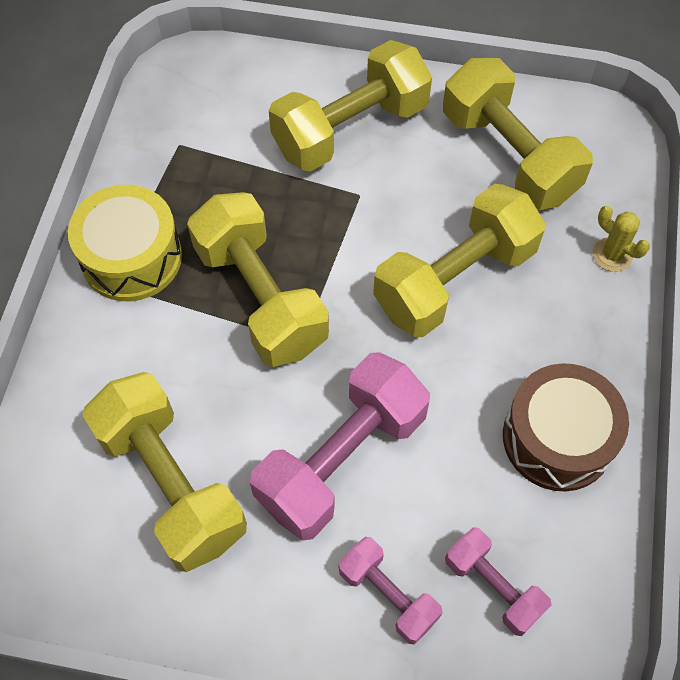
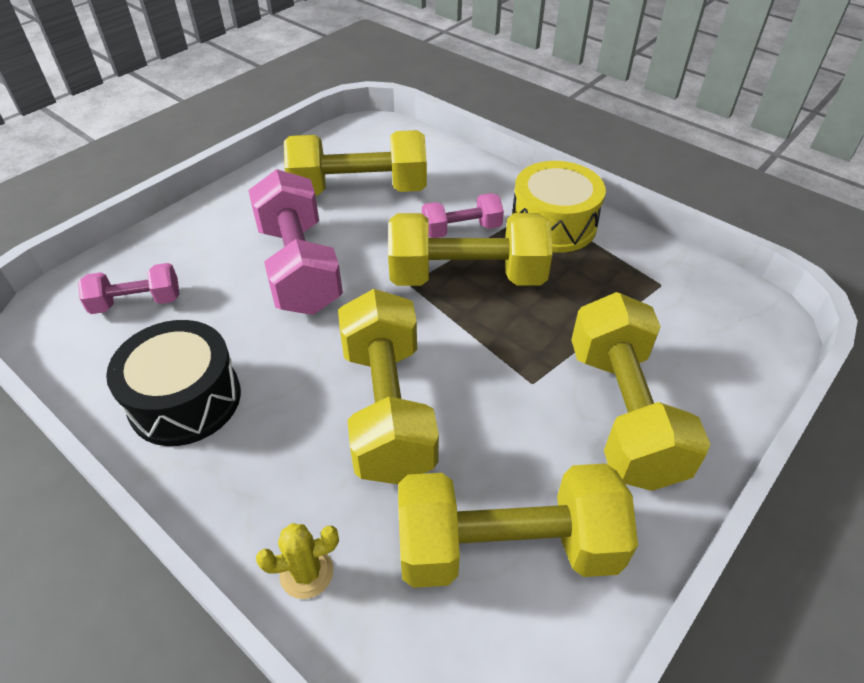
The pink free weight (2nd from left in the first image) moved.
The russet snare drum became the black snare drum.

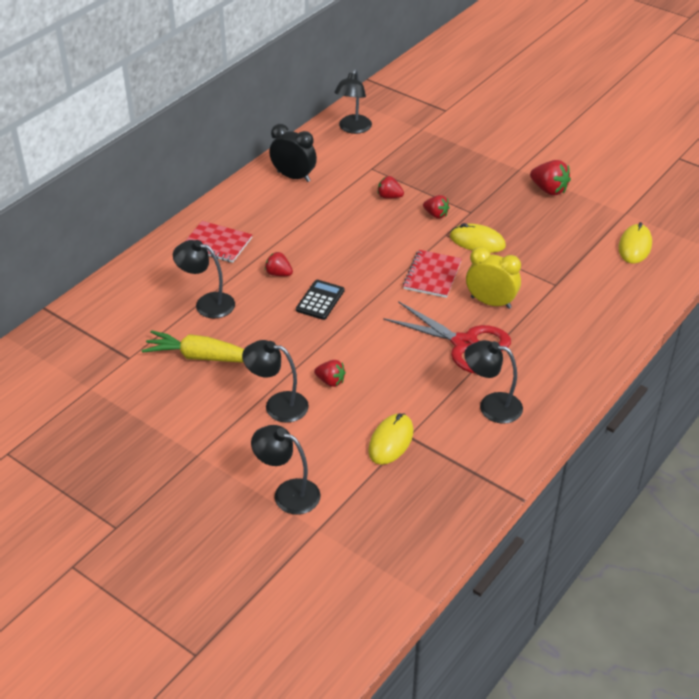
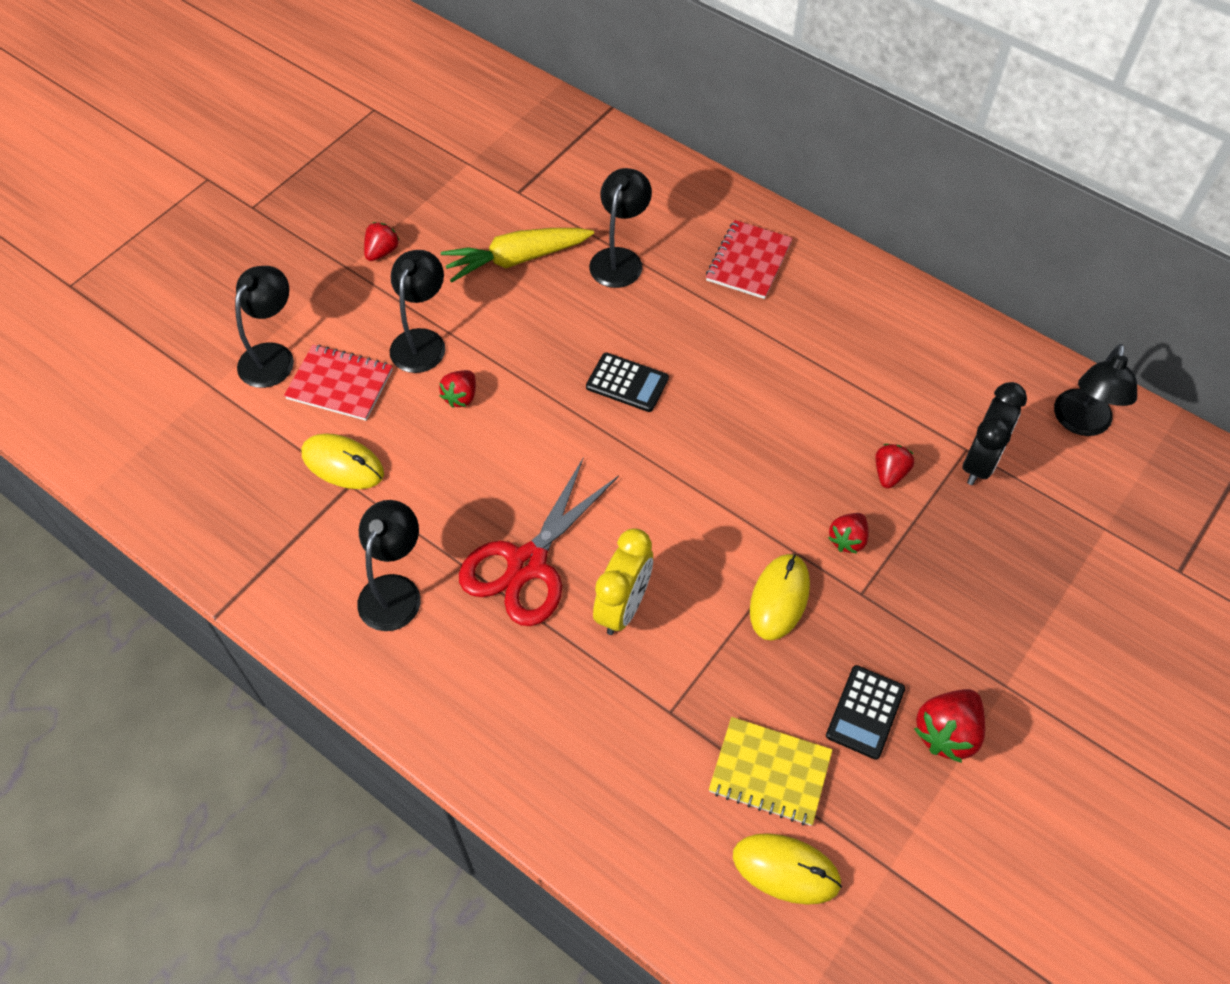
The yellow toy carrot turned 120 degrees counterclockwise.
The red strawberry (1st from left) moved.
The black clock moved.
The black lamp (4th from left in the first image) turned 90 degrees counterclockwise.
The red notepad (2nd from left in the first image) moved.
The yellow notepad appeared.
The black pocket calculator (2nd from left) appeared.

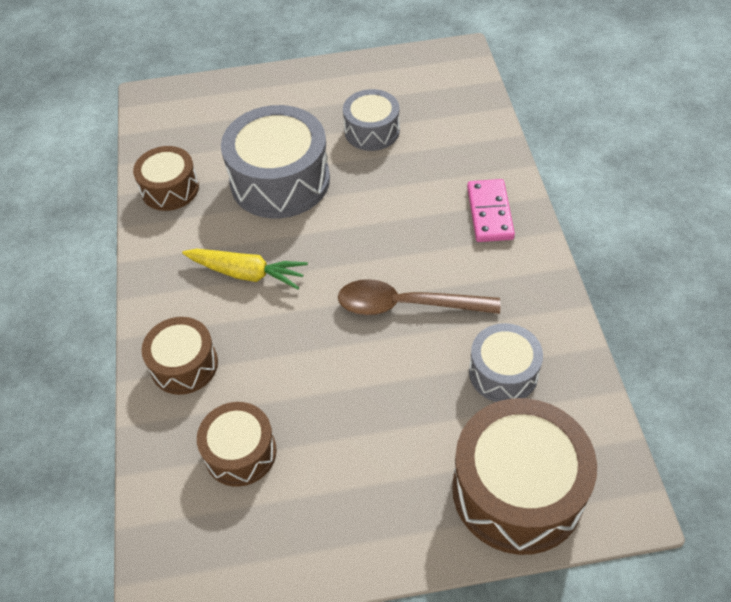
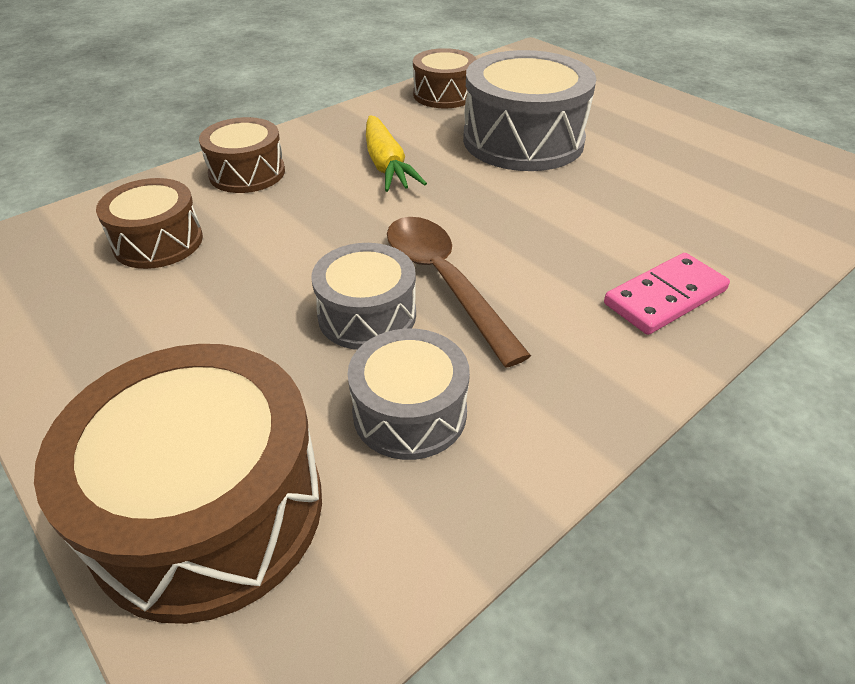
The grey snare drum (2nd from left in the first image) moved.

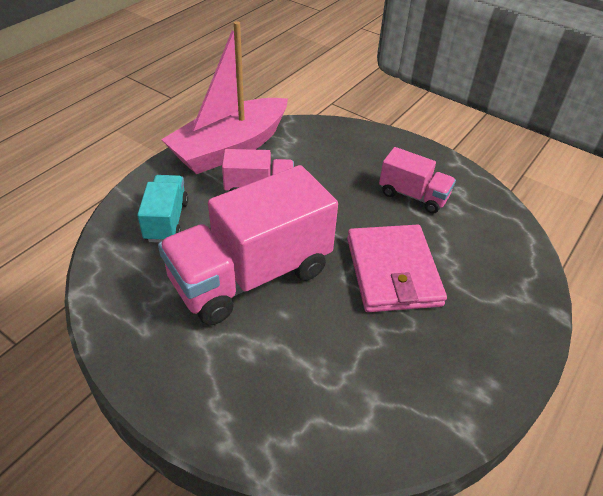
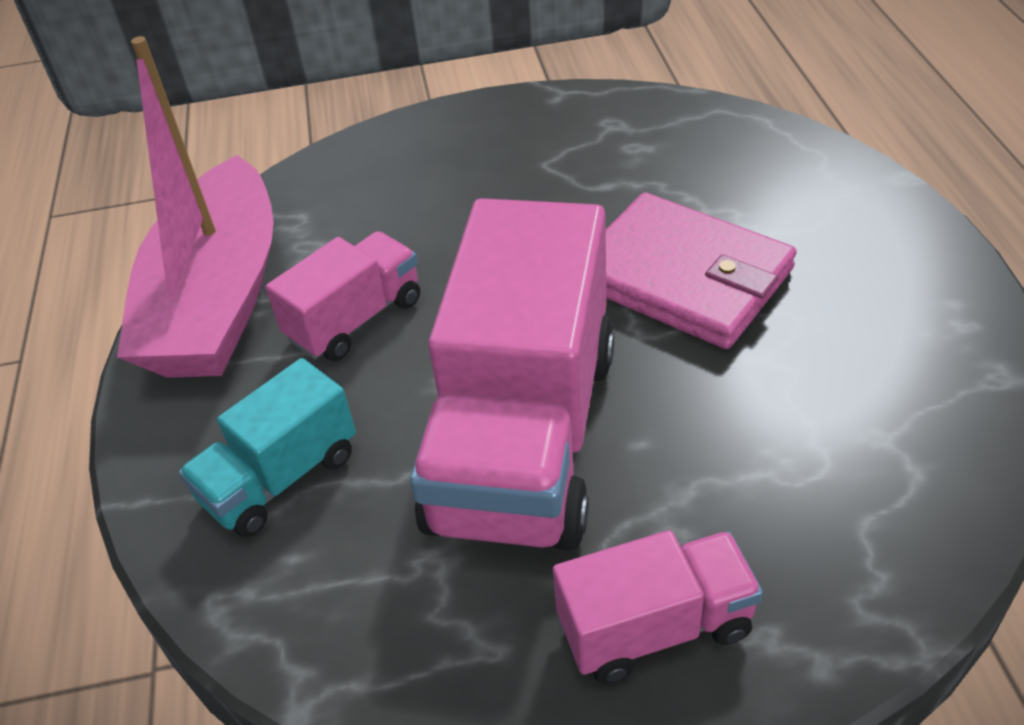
The turquoise toy truck turned 90 degrees counterclockwise.
The pink toy truck (3rd from left) moved.

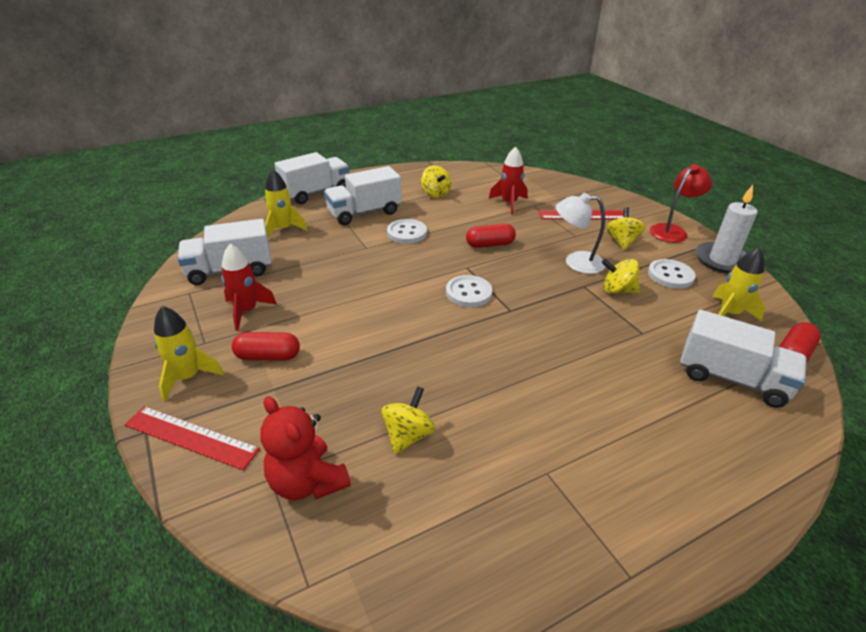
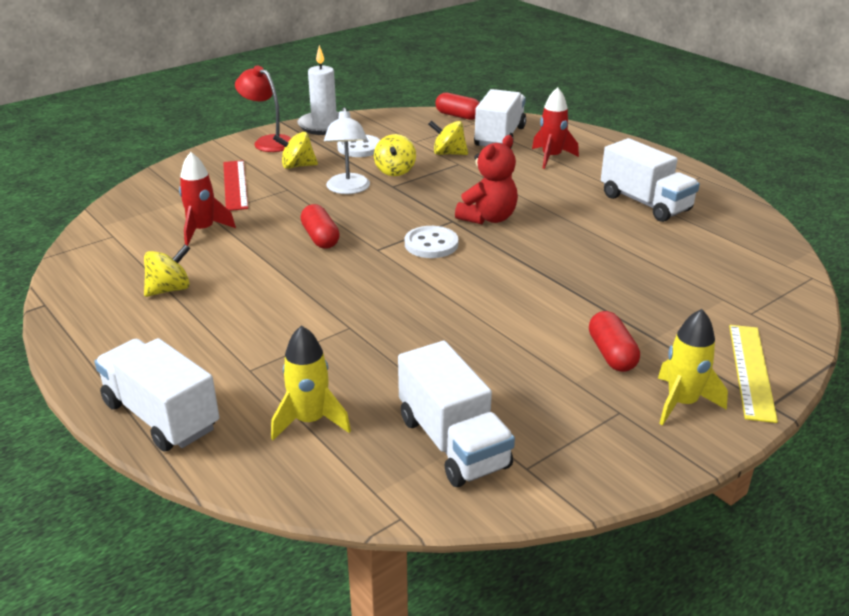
The red measuring stick (1st from left) became the yellow measuring stick.
The red spaceship (1st from left in the first image) moved.
The red stuffed bear moved.
The pure white toy truck (3rd from left in the first image) moved.
The yellow whirligig (1st from left in the first image) moved.
The pure white button (1st from left) disappeared.
The yellow spaceship (3rd from left) disappeared.

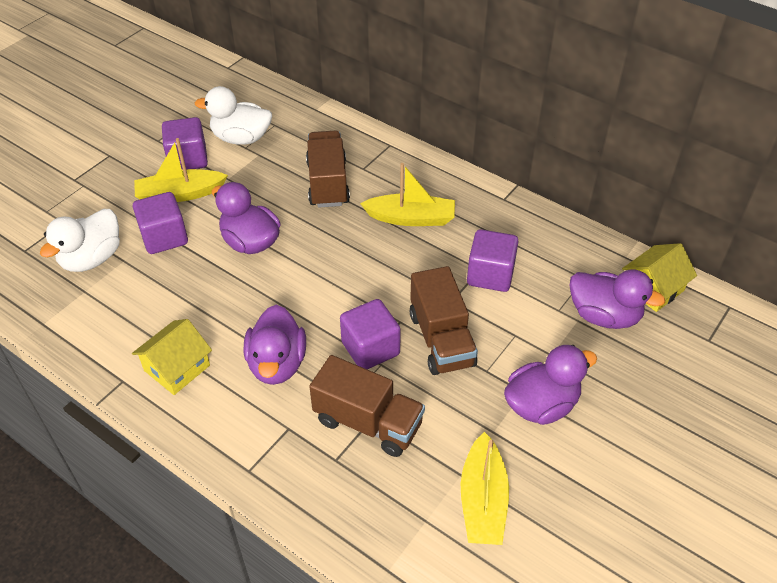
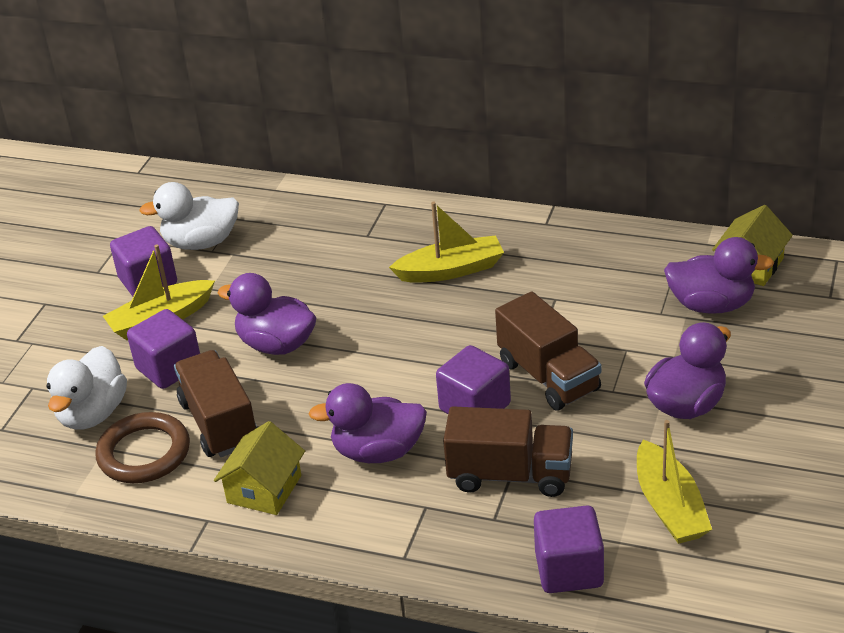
The purple duck (2nd from left) turned 105 degrees clockwise.
The russet toy truck (1st from left) moved.
The purple block (4th from left) moved.
The russet ring appeared.

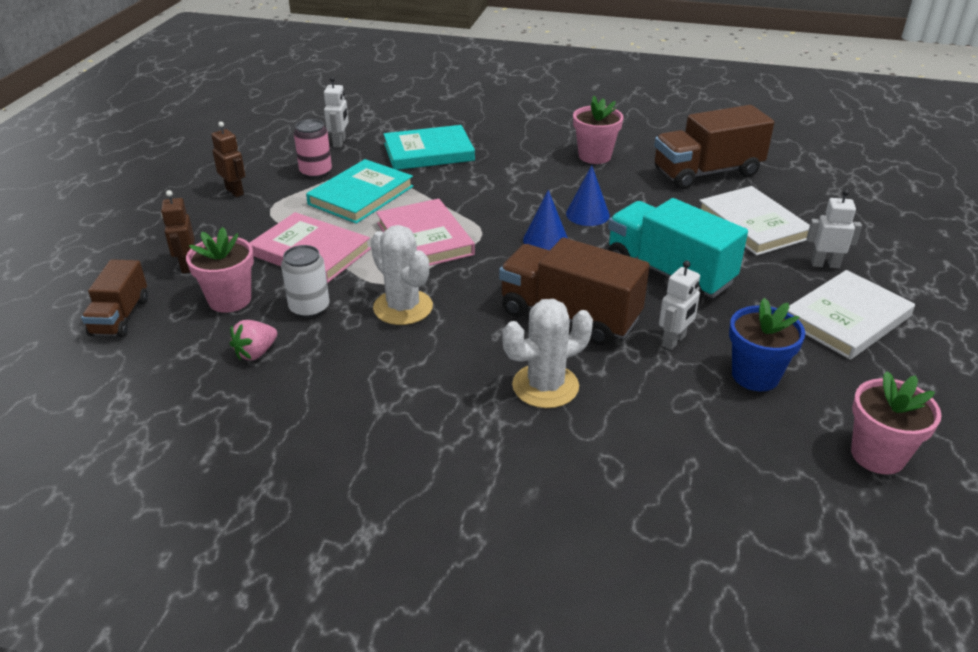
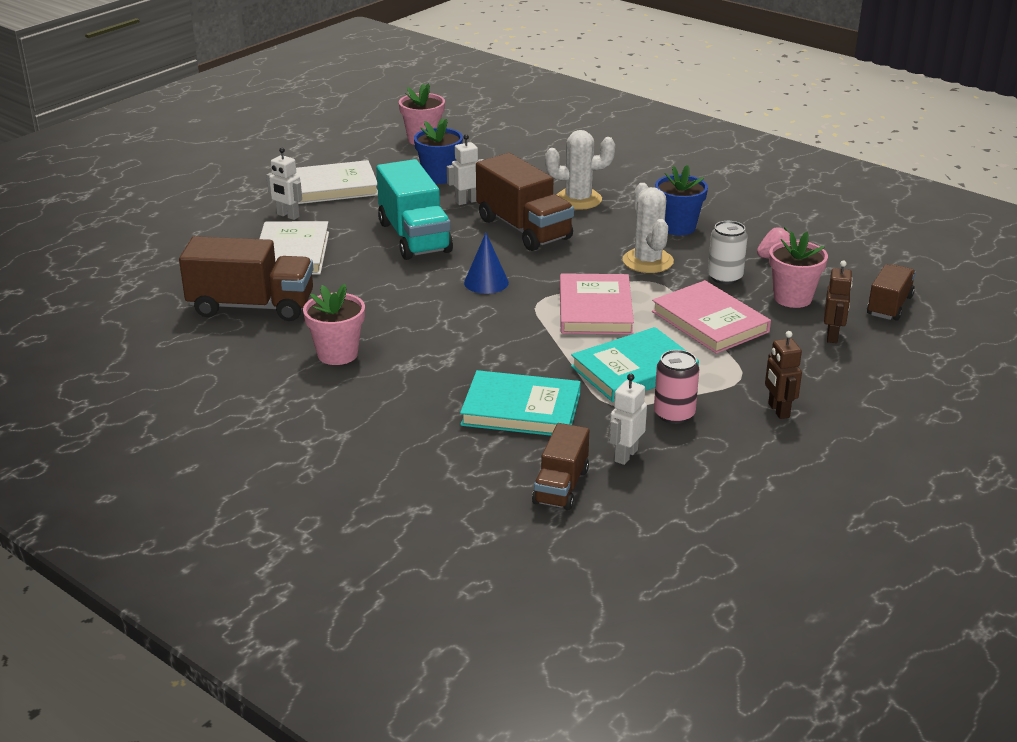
The royal blue solid cone (2nd from left) disappeared.
The russet toy truck (3rd from left) appeared.
The royal blue flower pot (2nd from left) appeared.

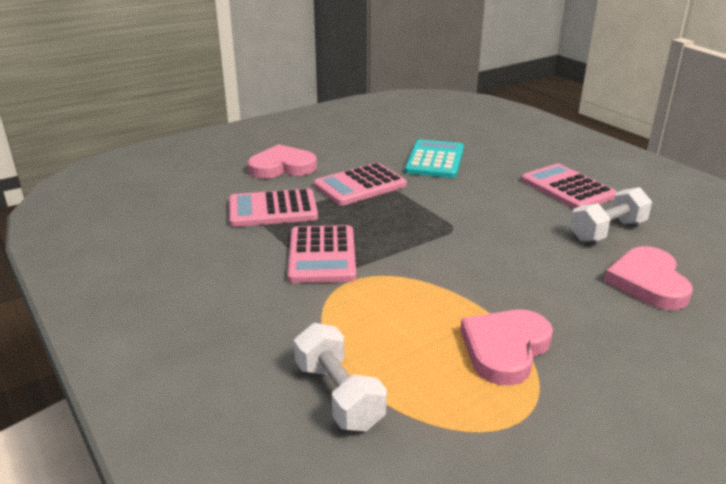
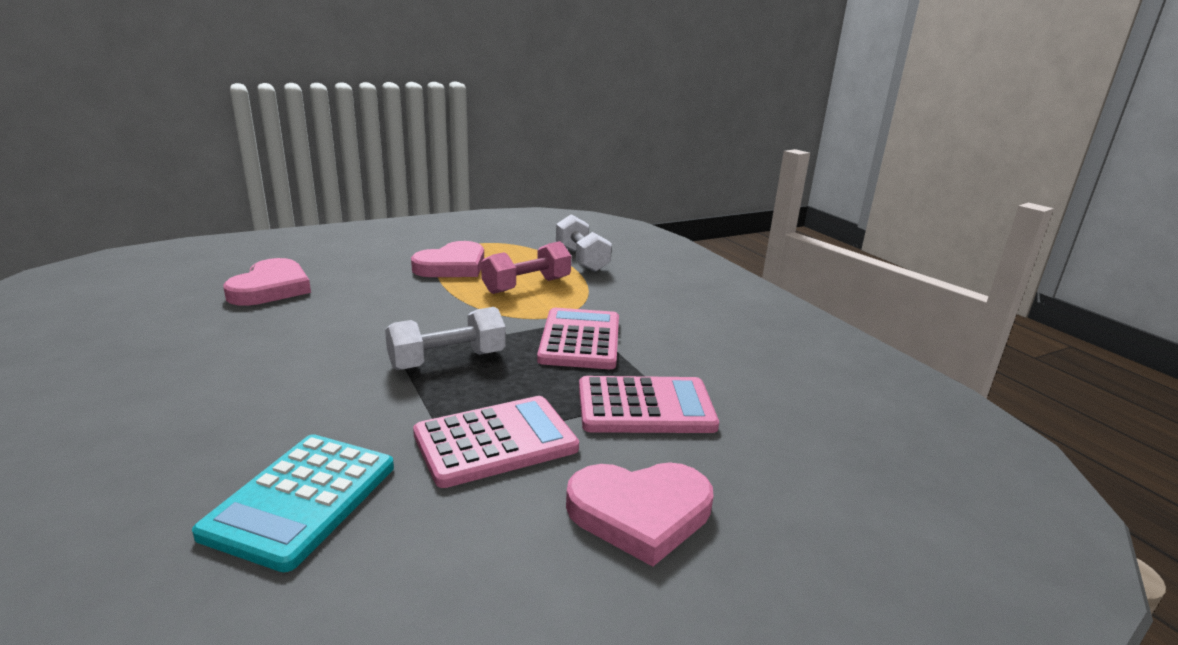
The pink pocket calculator (4th from left) disappeared.
The pure white free weight (2nd from left in the first image) moved.
The pink free weight appeared.

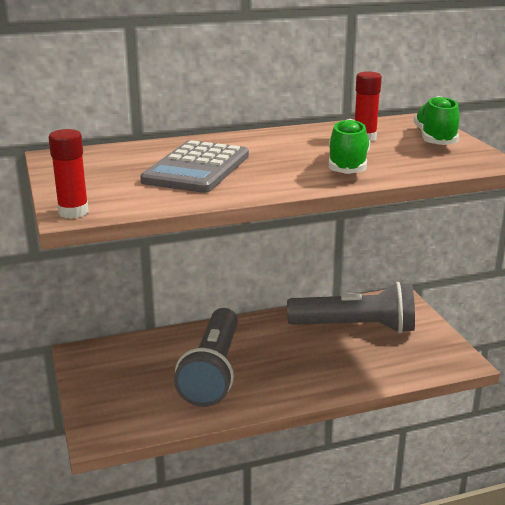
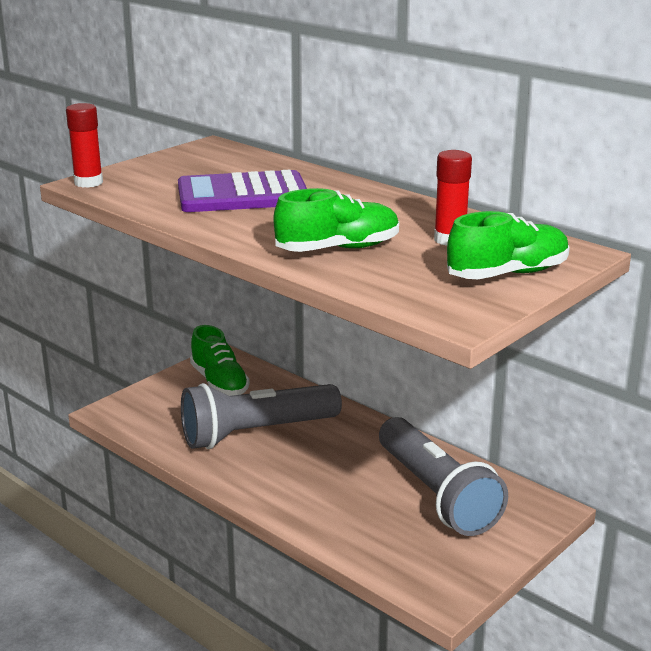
The grey pocket calculator became the purple pocket calculator.
The leaf-green lace-up shoe (1st from left) appeared.

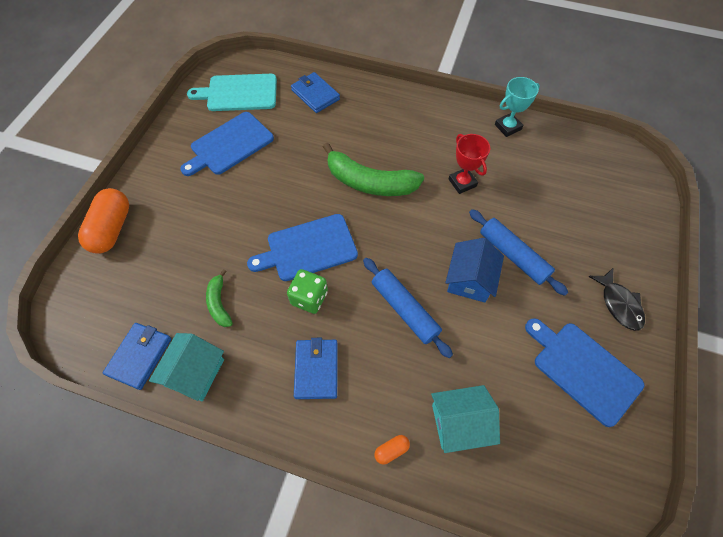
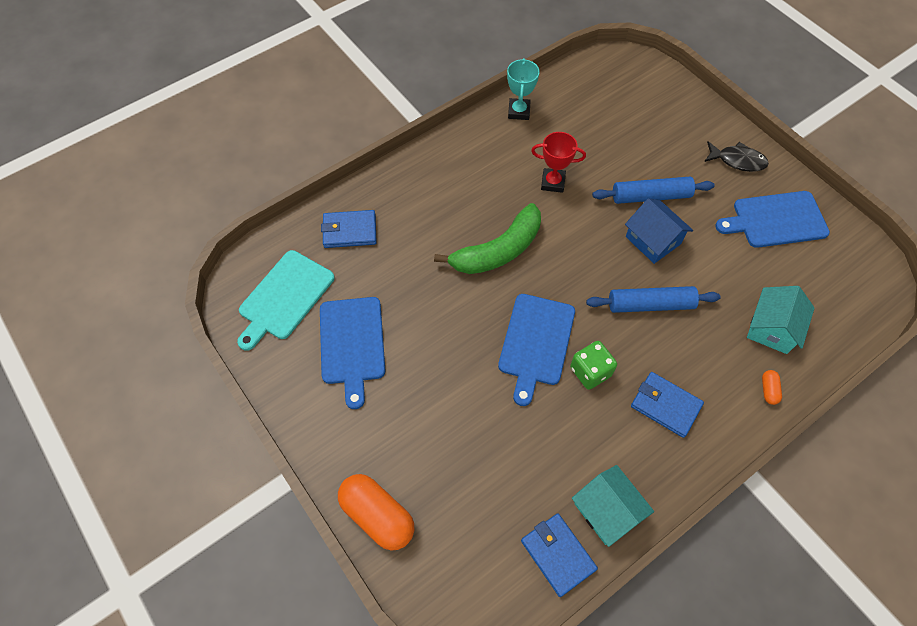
The leaf-green toy banana (1st from left) disappeared.

